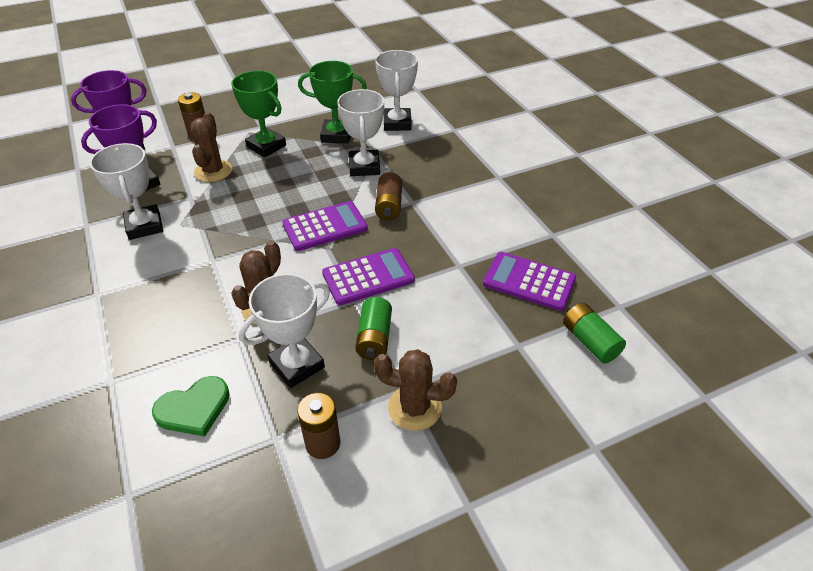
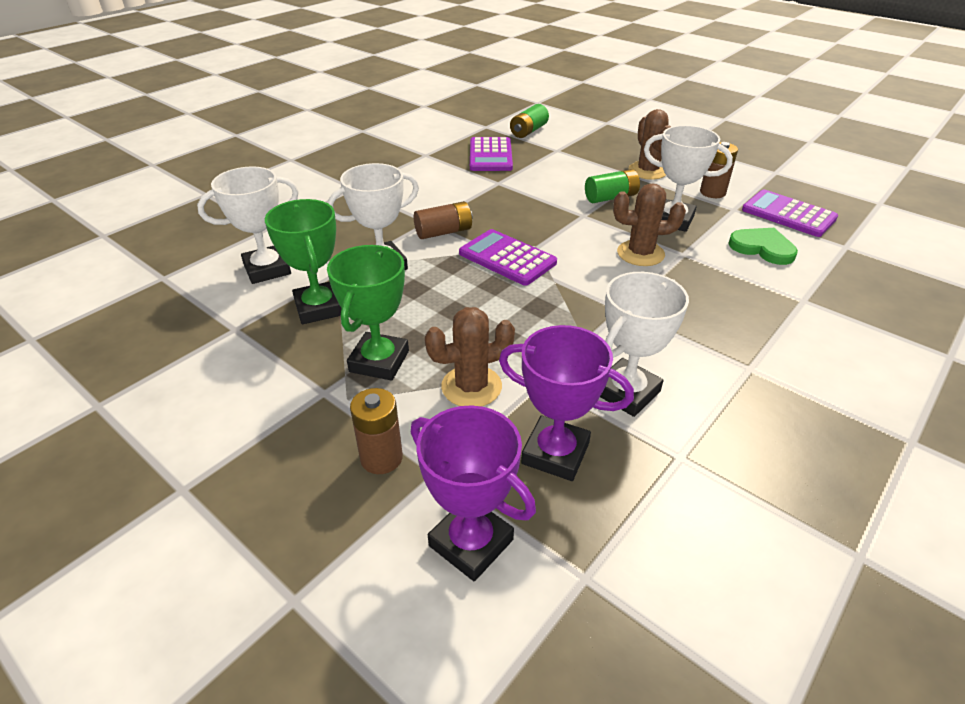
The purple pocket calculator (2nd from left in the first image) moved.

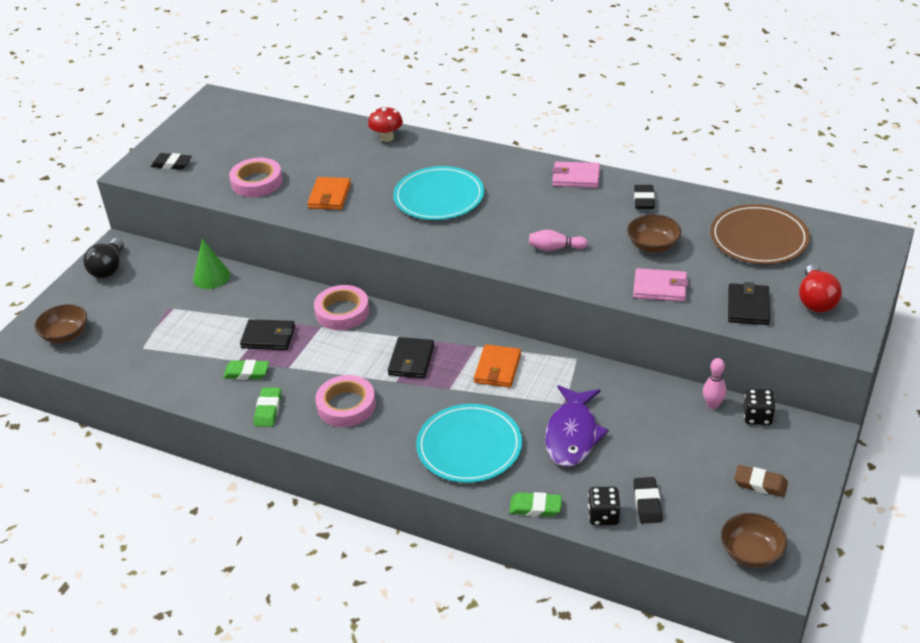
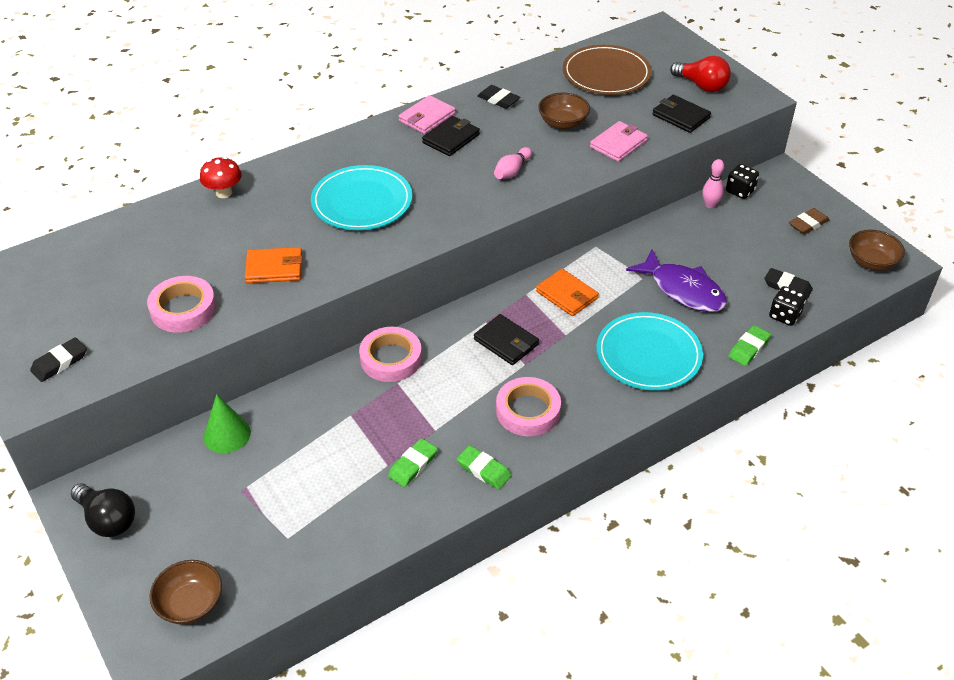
The black wallet (1st from left) moved.
The orange wallet (1st from left) turned 45 degrees counterclockwise.

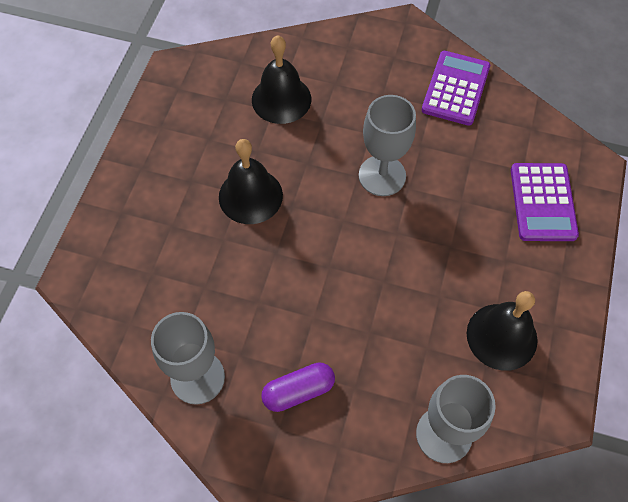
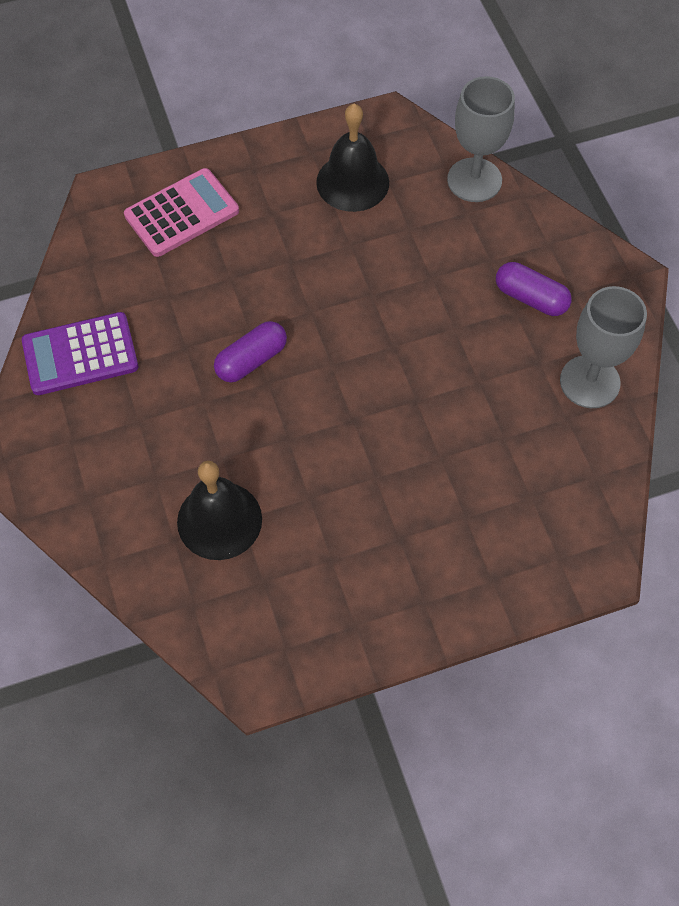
The black bell (1st from left) disappeared.
The grey chalice (2nd from left) was replaced by the purple capsule (1st from left).
The purple pocket calculator (2nd from left) became the pink pocket calculator.

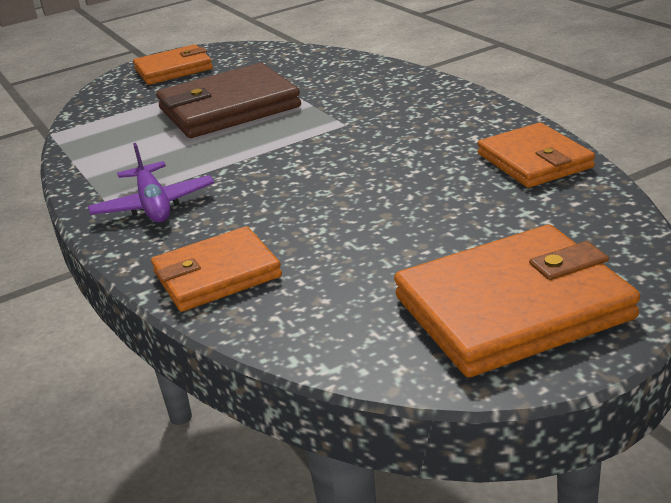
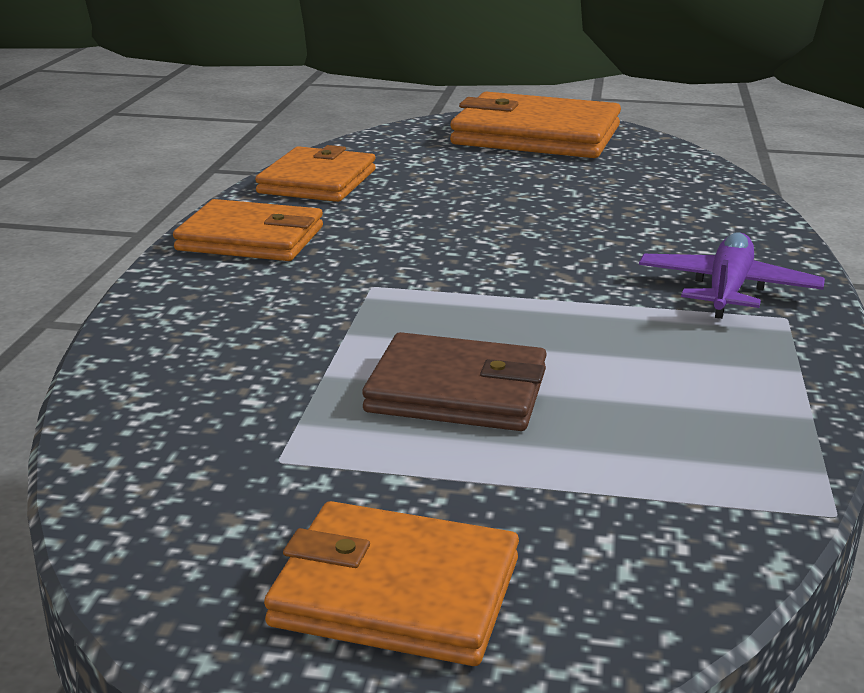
The orange wallet (2nd from left in the first image) moved.
The russet wallet changed to 0.64 times the size.

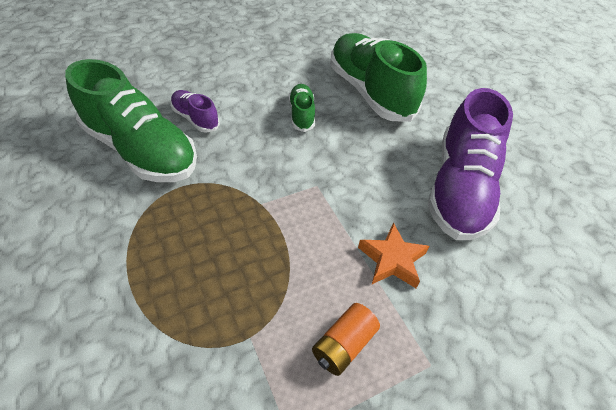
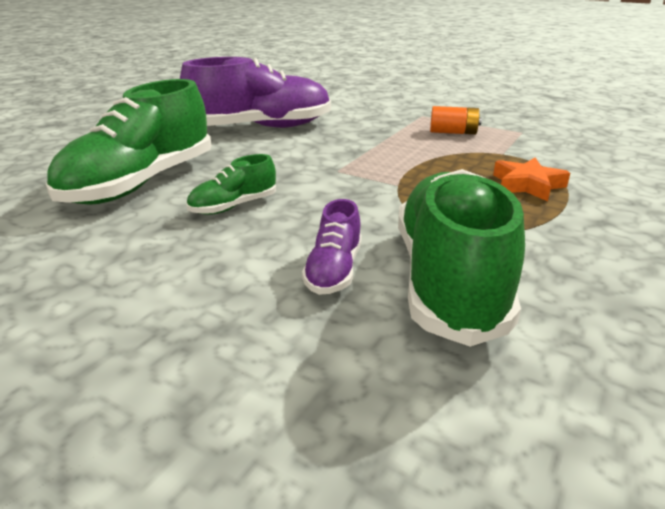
The orange star shape moved.

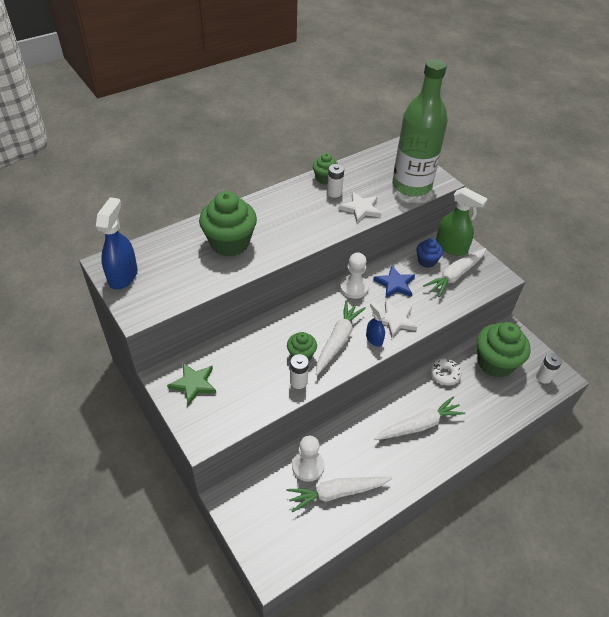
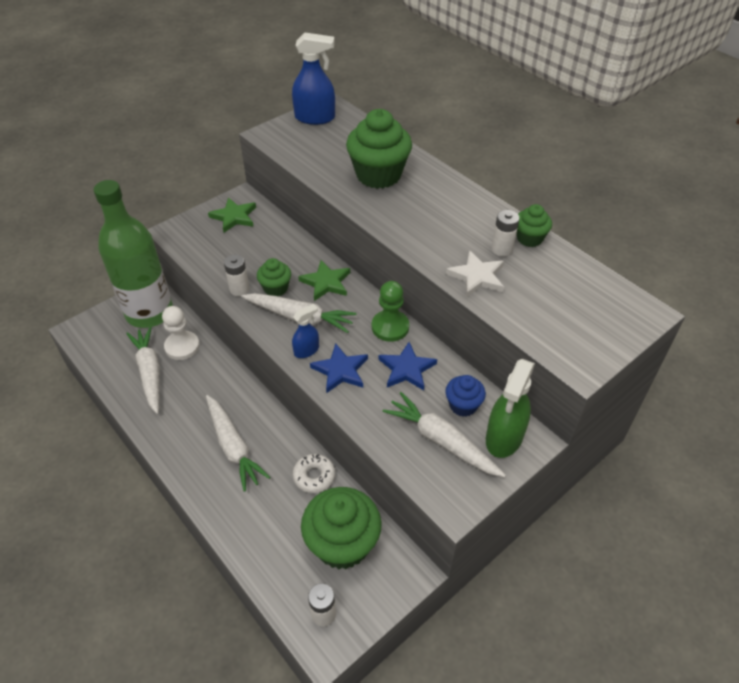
The pure white game pawn (2nd from left) became the leaf-green game pawn.
The pure white star shape (2nd from left) became the royal blue star shape (1st from left).
The leaf-green drink bottle moved.
The leaf-green star shape (2nd from left) appeared.

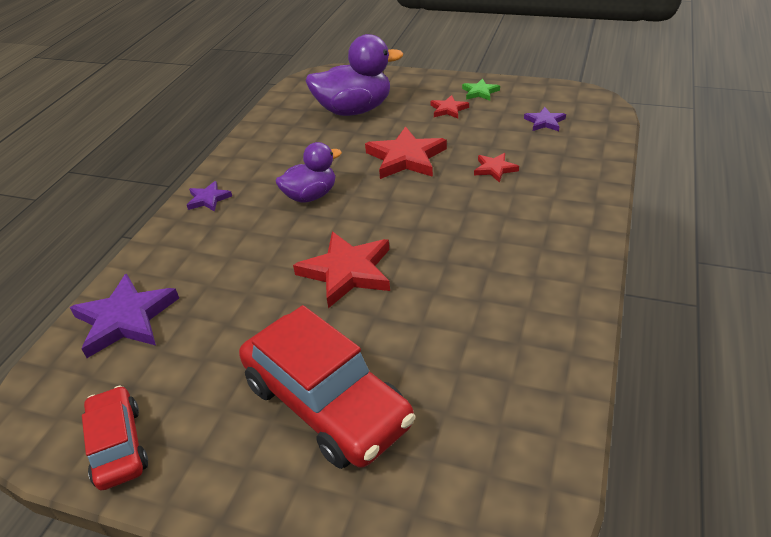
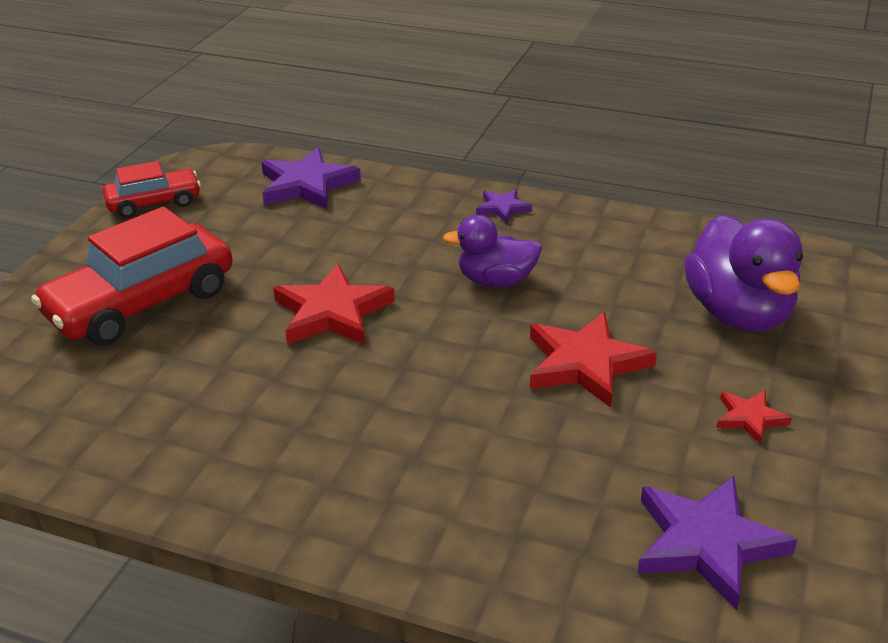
The purple duck (1st from left) turned 120 degrees clockwise.
The leaf-green star shape disappeared.
The red star shape (4th from left) disappeared.
The purple star shape (3rd from left) changed to 1.90 times the size.

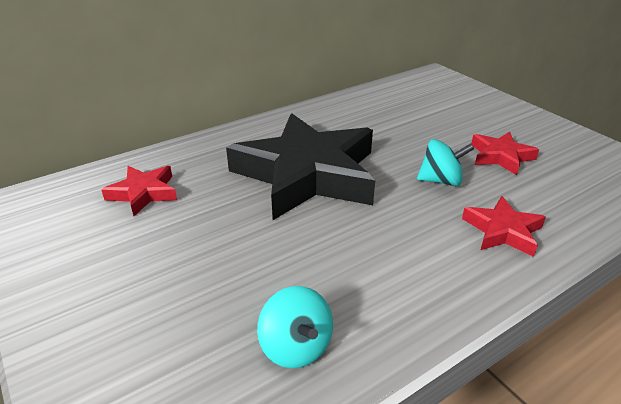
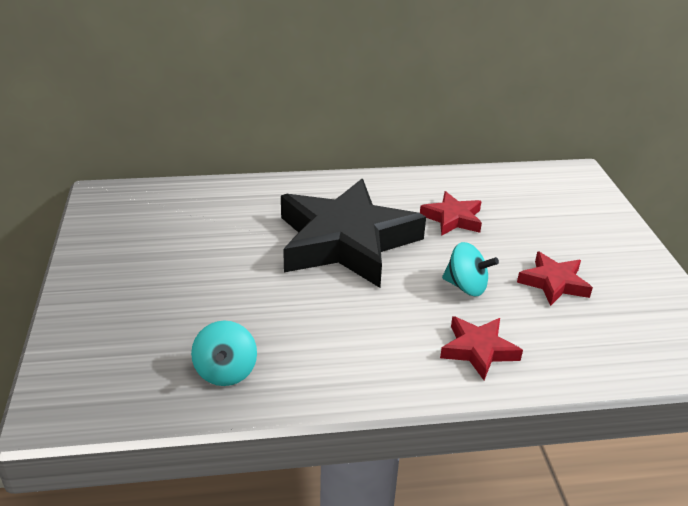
The red star shape (1st from left) moved.

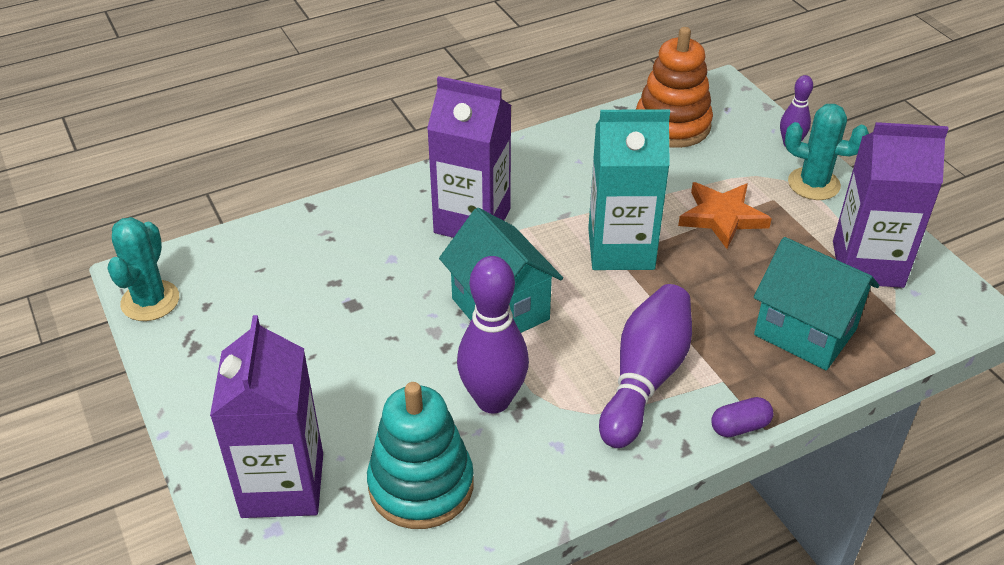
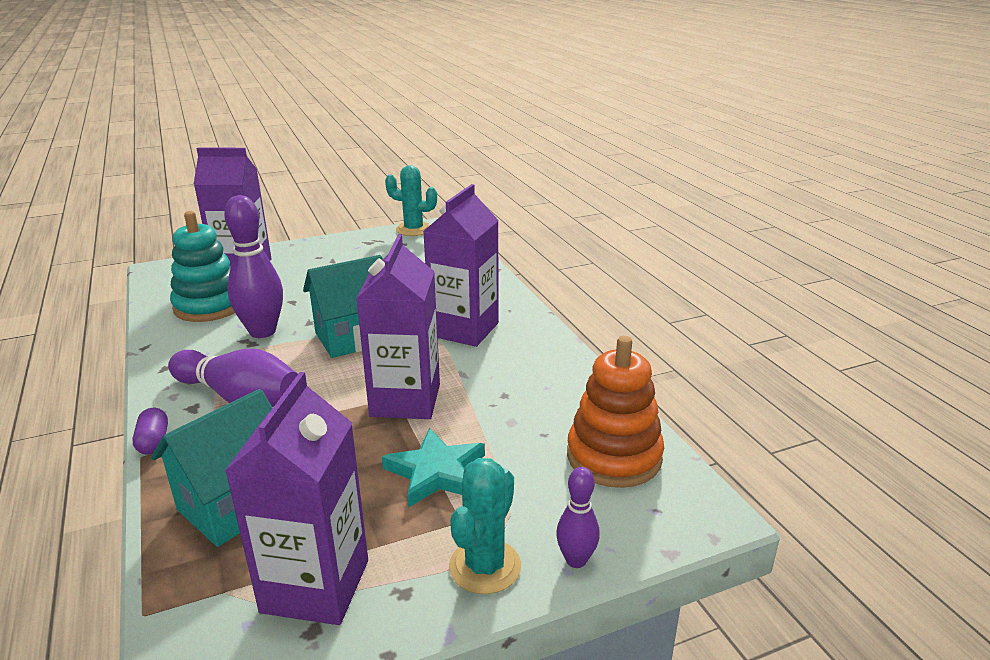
The turquoise milk carton became the purple milk carton (3rd from left).
The orange star shape became the turquoise star shape.

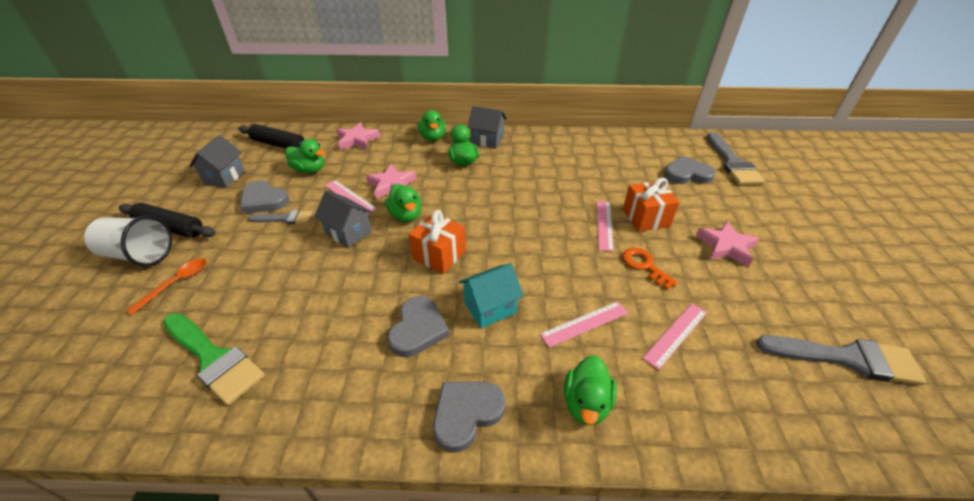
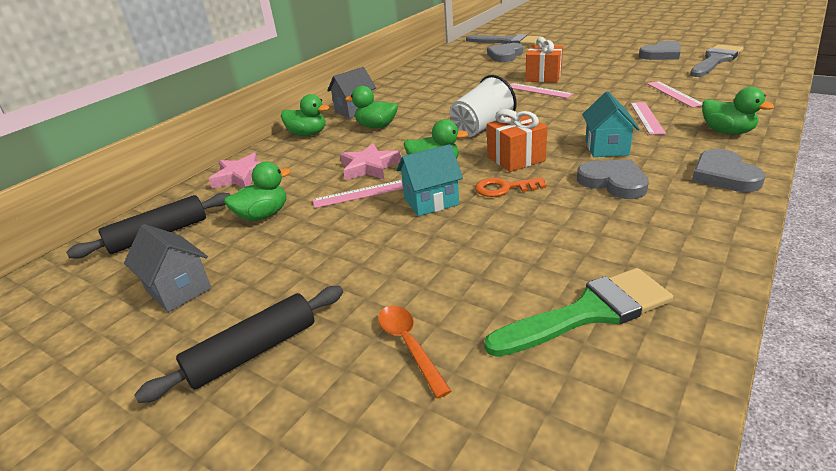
The pure white beaker moved.
The grey heart (1st from left in the first image) moved.
The grey paint brush (1st from left) disappeared.
The grey house (2nd from left) became the turquoise house (1st from left).
The orange door key moved.
The pink star shape (3rd from left) disappeared.

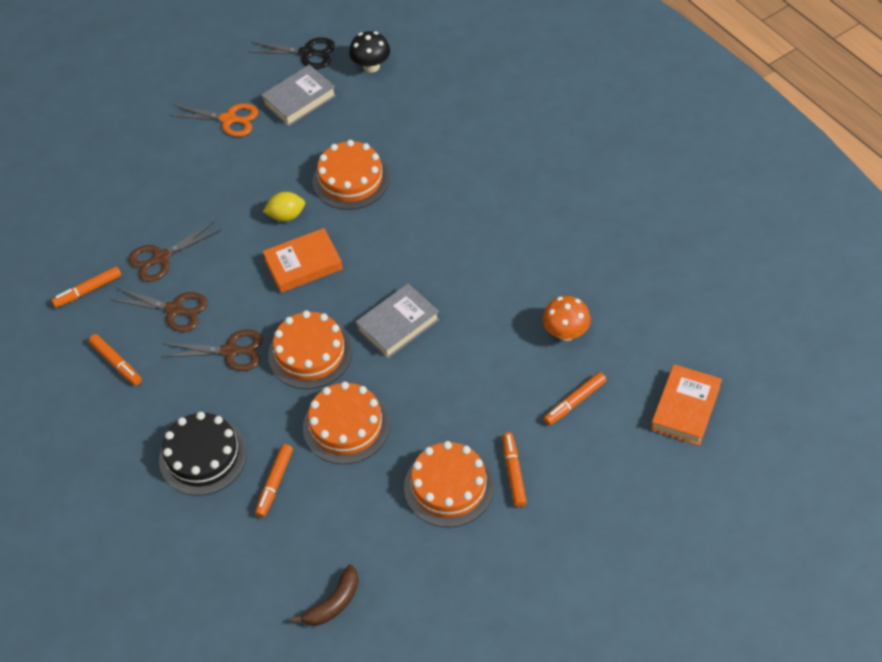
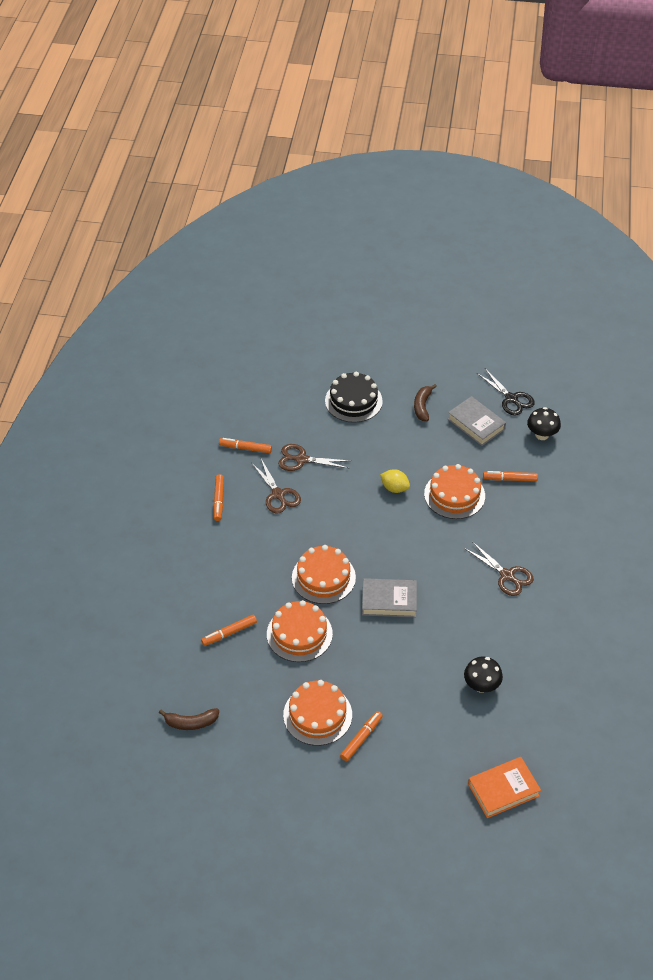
The black gateau moved.
The russet scissors (3rd from left) moved.
The orange scissors was replaced by the russet toy banana (2nd from left).
The grey hardcover (1st from left in the first image) turned 45 degrees clockwise.
The orange hardcover (1st from left) disappeared.
The orange mushroom became the black mushroom (1st from left).
The orange marker pen (5th from left) moved.

